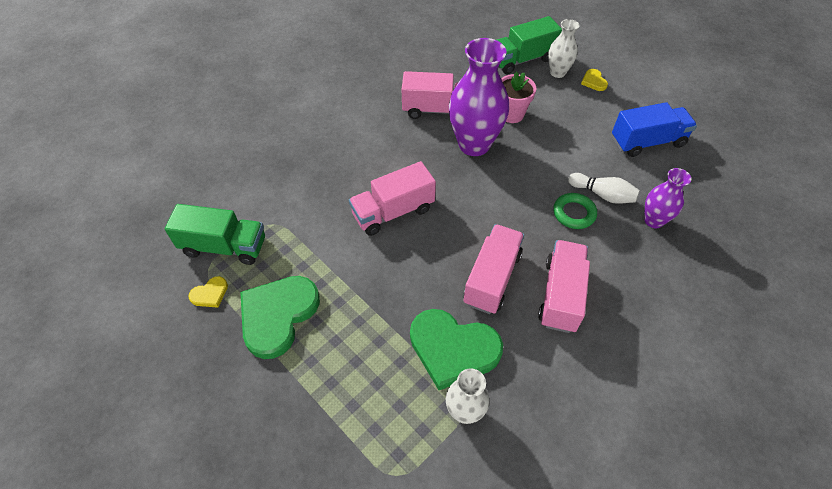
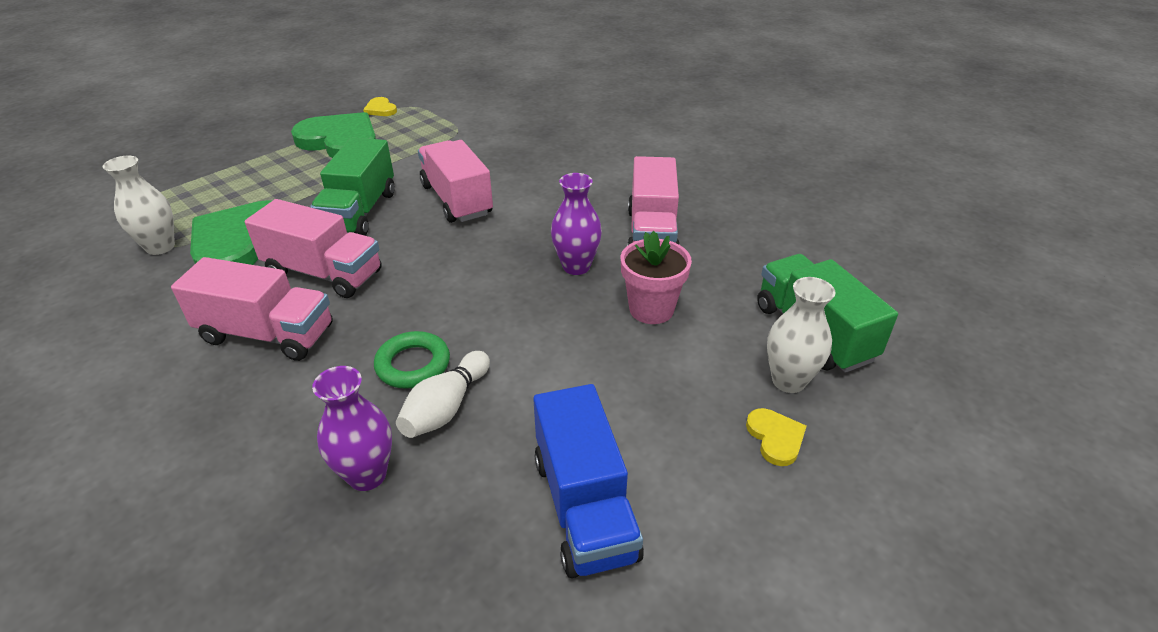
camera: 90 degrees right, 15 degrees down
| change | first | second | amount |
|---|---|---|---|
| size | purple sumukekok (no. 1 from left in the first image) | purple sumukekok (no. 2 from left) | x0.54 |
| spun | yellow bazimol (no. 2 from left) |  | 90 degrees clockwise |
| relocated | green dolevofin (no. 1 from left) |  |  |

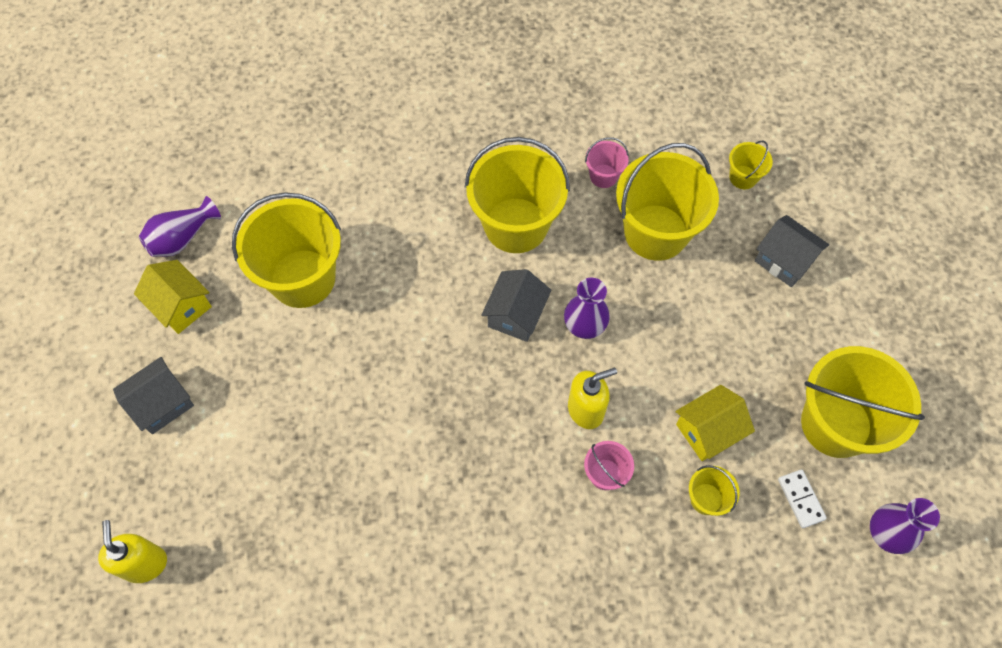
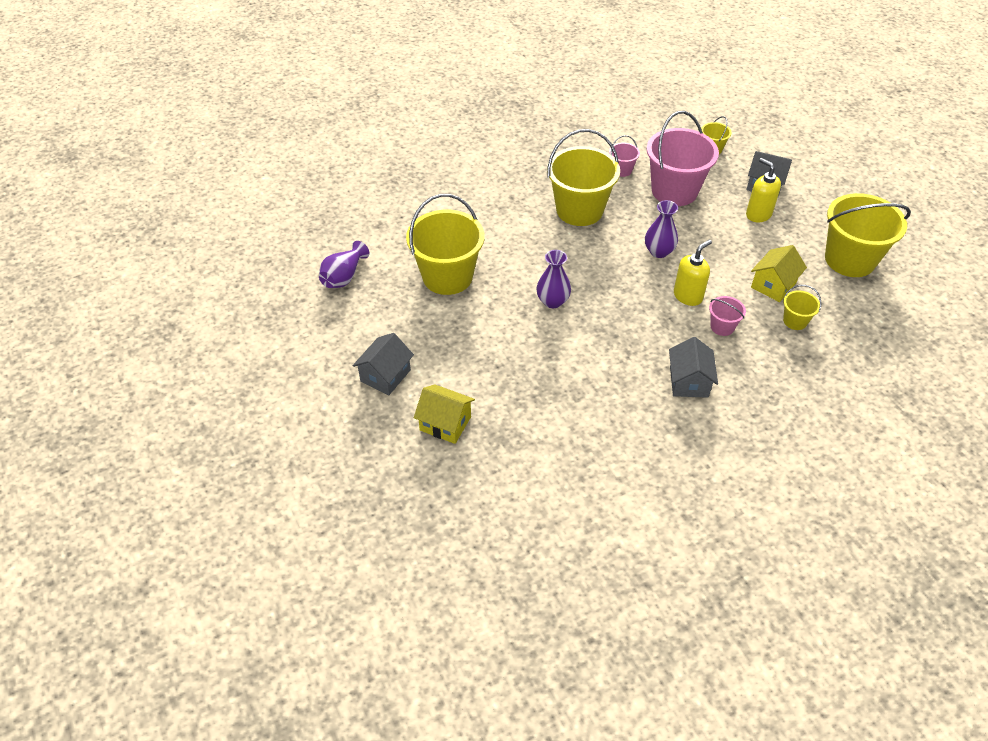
camera: 20 degrees left, 15 degrees down
| change | first | second | amount |
|---|---|---|---|
| colour | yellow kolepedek (no. 3 from left) | pink kolepedek (no. 2 from left) |  |
| relocated | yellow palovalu (no. 1 from left) |  |  |
| relocated | grey palovalu (no. 2 from left) |  |  |
| missing | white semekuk |  |  |
| relocated | purple sumukekok (no. 3 from left in the first image) | purple sumukekok (no. 2 from left) |  |
| relocated | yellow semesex (no. 1 from left in the first image) | yellow semesex (no. 2 from left) |  |

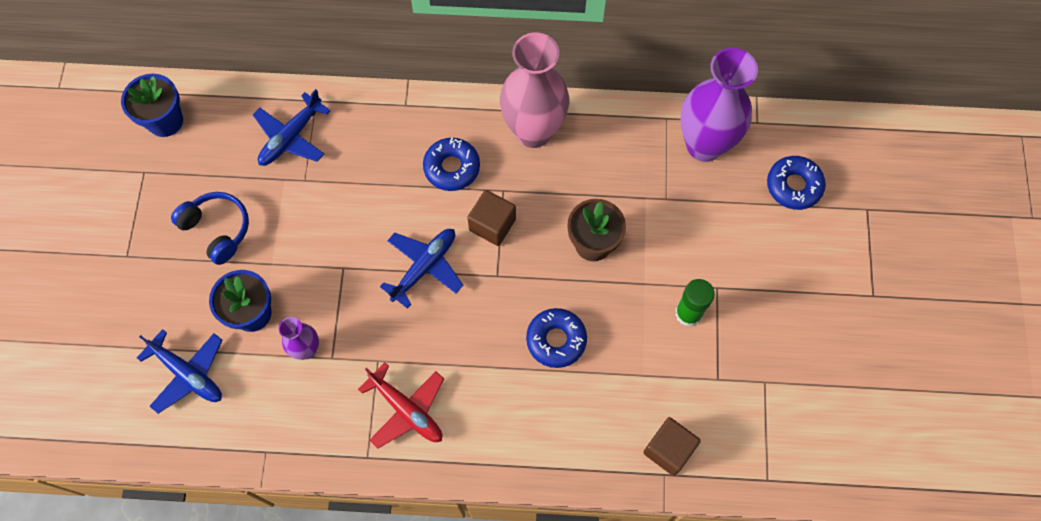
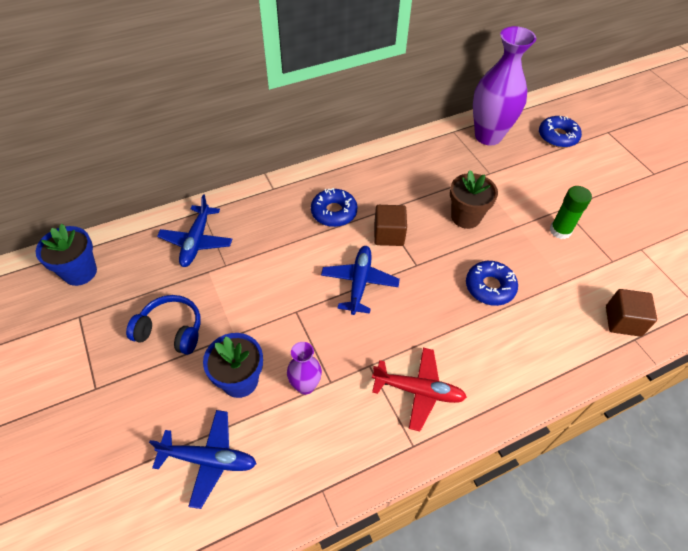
camera: 30 degrees left, 15 degrees down
| change | first | second | amount |
|---|---|---|---|
| missing | pink sumukekok |  |  |

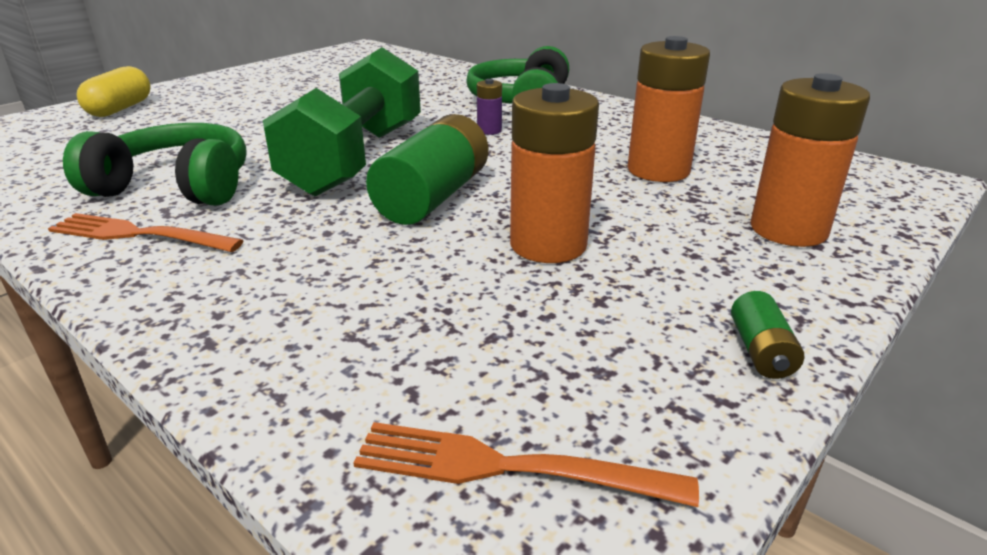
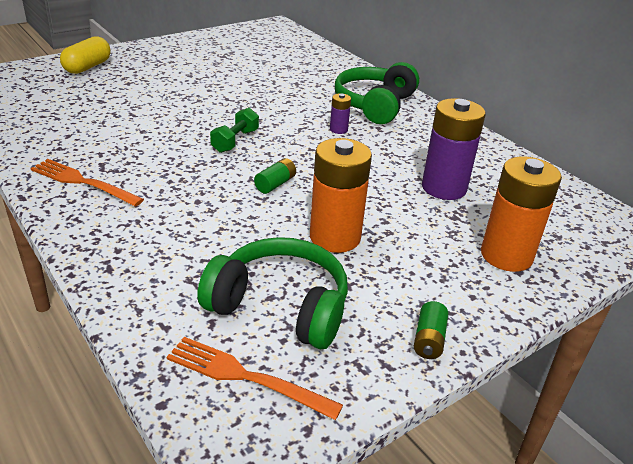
camera: 10 degrees right, 5 degrees up
| change | first | second | amount |
|---|---|---|---|
| colour | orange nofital (no. 2 from left) | purple nofital (no. 2 from left) |  |
| size | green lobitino |  | x0.41 |
| size | green nofital (no. 1 from left) |  | x0.46 |
| relocated | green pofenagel (no. 1 from left) |  |  |

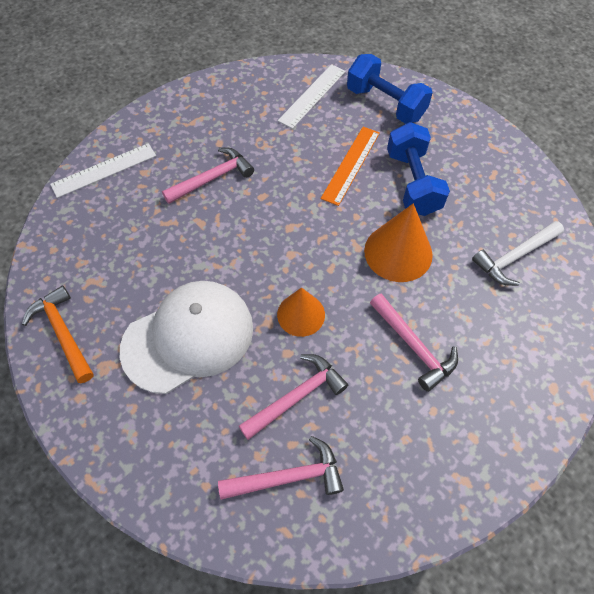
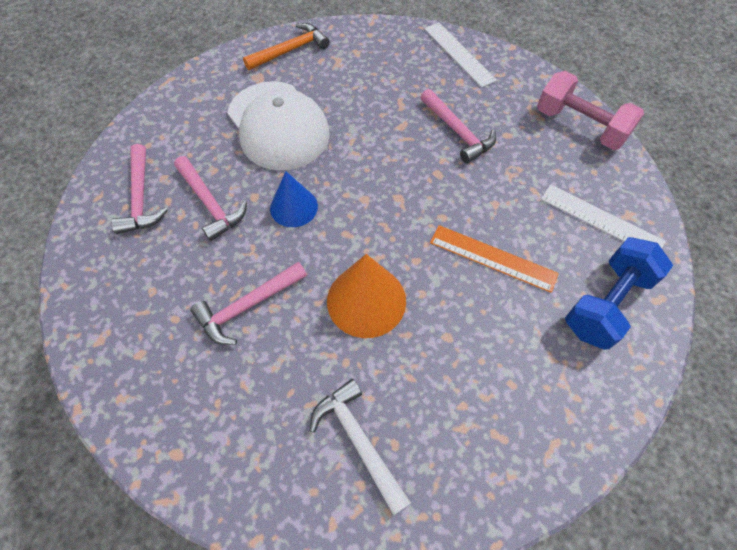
camera: 90 degrees right, 0 degrees up
| change | first | second | amount |
|---|---|---|---|
| missing | blue lobitino (no. 2 from left) |  |  |
| colour | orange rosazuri (no. 1 from left) | blue rosazuri |  |
| appeared |  | pink lobitino |  |

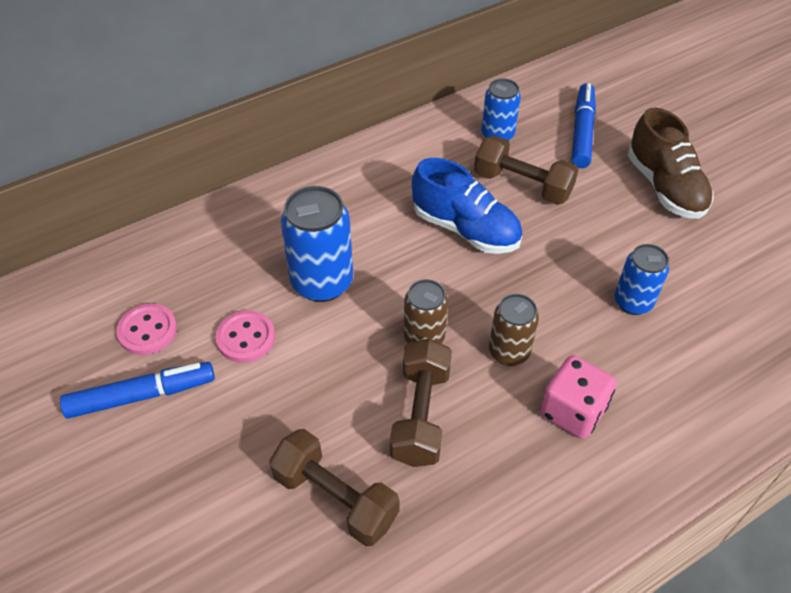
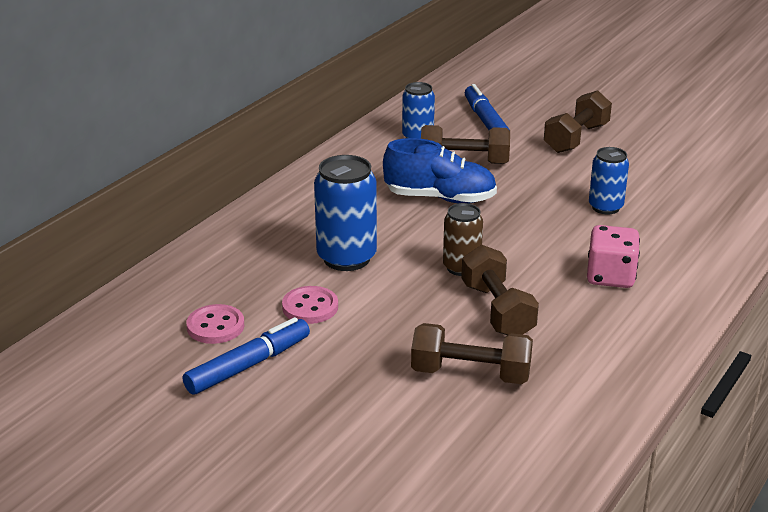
camera: 25 degrees left, 20 degrees down
| change | first | second | amount |
|---|---|---|---|
| exchanged | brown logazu | brown lobitino (no. 4 from left) |  |
| missing | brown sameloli (no. 2 from left) |  |  |

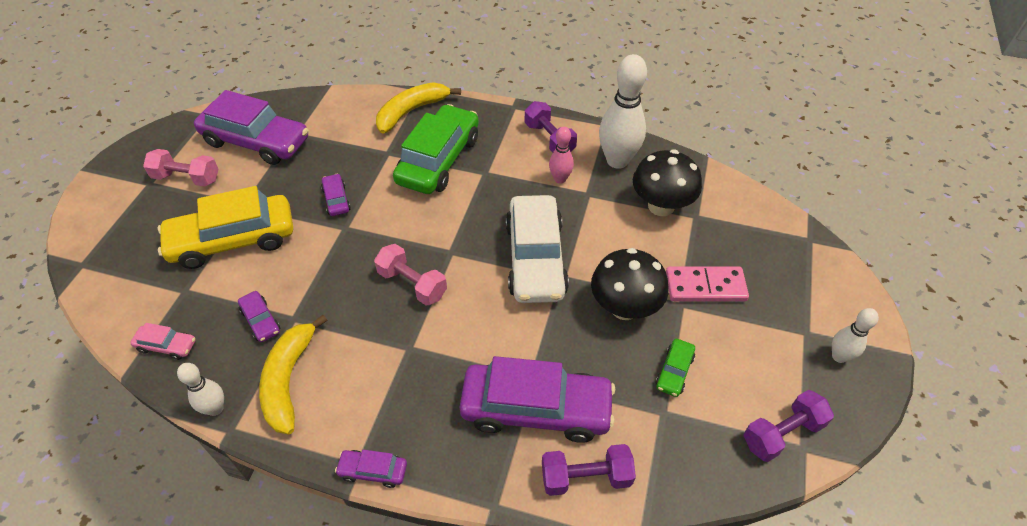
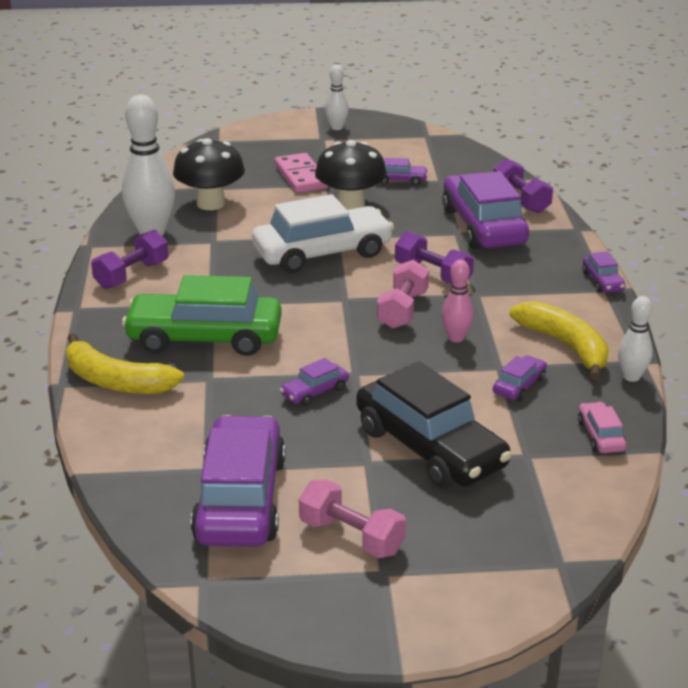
camera: 110 degrees left, 20 degrees down
| change | first | second | amount |
|---|---|---|---|
| relocated | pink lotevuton |  |  |
| spun | pink lobitino (no. 1 from left) |  | 45 degrees counterclockwise |
| colour | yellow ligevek | black ligevek |  |
| spun | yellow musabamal (no. 1 from left in the first image) | yellow musabamal (no. 2 from left) | 105 degrees counterclockwise |
| colour | green ligevek (no. 2 from left) | purple ligevek (no. 3 from left) |  |
| relocated | purple lobitino (no. 3 from left in the first image) | purple lobitino (no. 2 from left) |  |

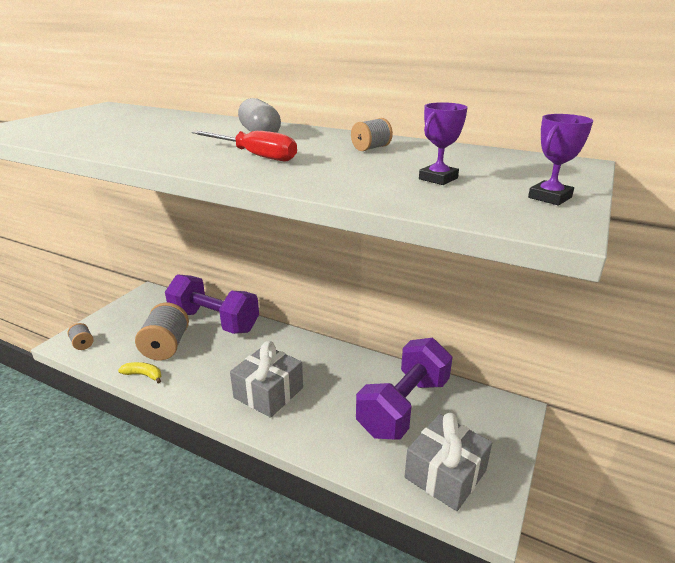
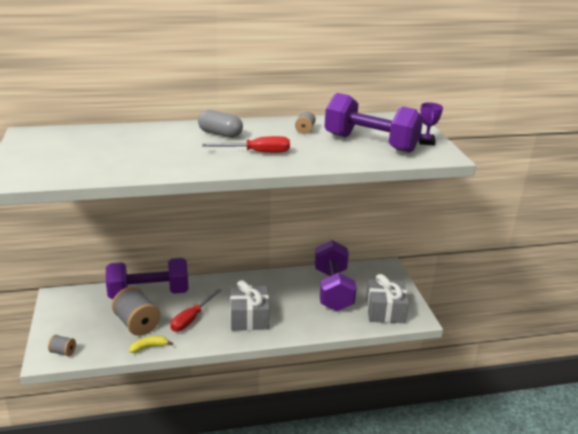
camera: 40 degrees left, 0 degrees up
| change | first | second | amount |
|---|---|---|---|
| exchanged | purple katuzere (no. 1 from left) | purple lobitino (no. 3 from left) |  |
| appeared |  | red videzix (no. 1 from left) |  |

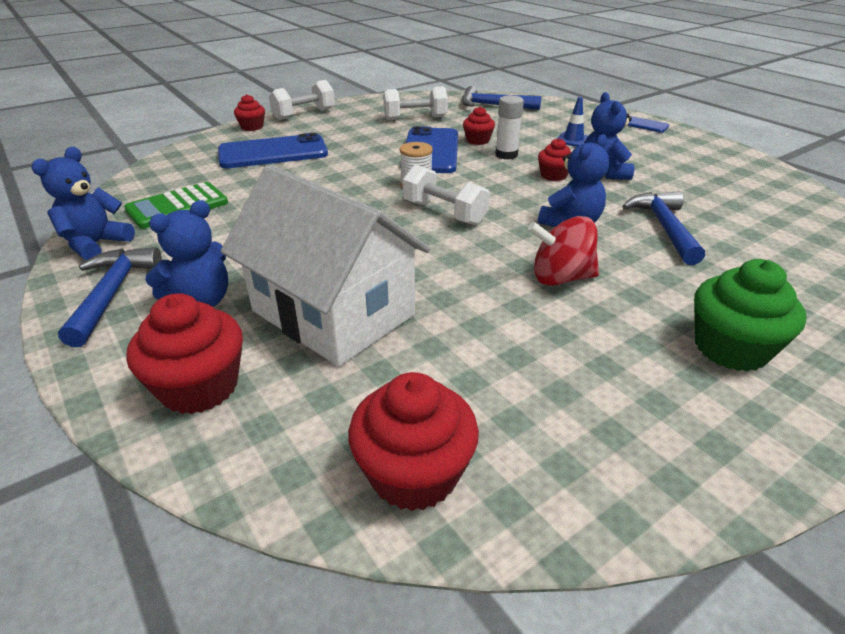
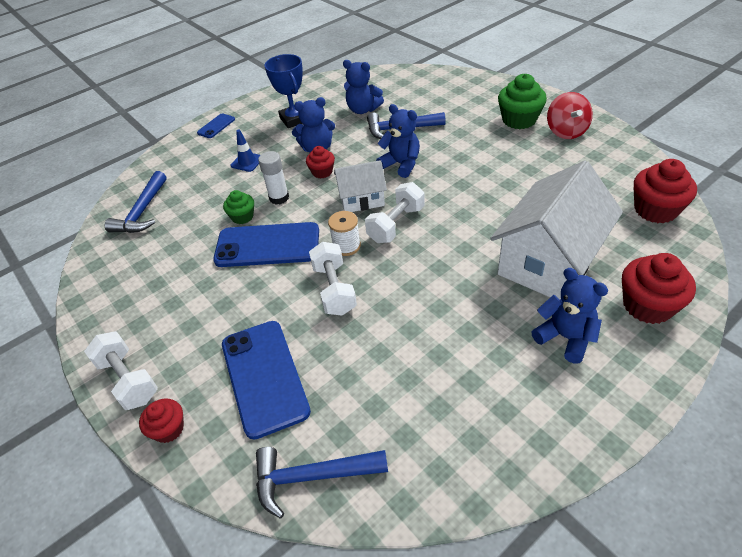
camera: 90 degrees left, 10 degrees up
| change | first | second | amount |
|---|---|---|---|
| relocated | white lobitino (no. 2 from left) |  |  |
| colour | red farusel (no. 4 from left) | green farusel (no. 1 from left) |  |
| relocated | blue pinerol (no. 1 from left in the first image) | blue pinerol (no. 2 from left) |  |
| missing | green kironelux |  |  |
| relocated | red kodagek |  |  |
| relocated | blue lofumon (no. 1 from left in the first image) | blue lofumon (no. 2 from left) |  |
| appeared |  | blue katuzere |  |
| appeared |  | white palovalu (no. 1 from left) |  |

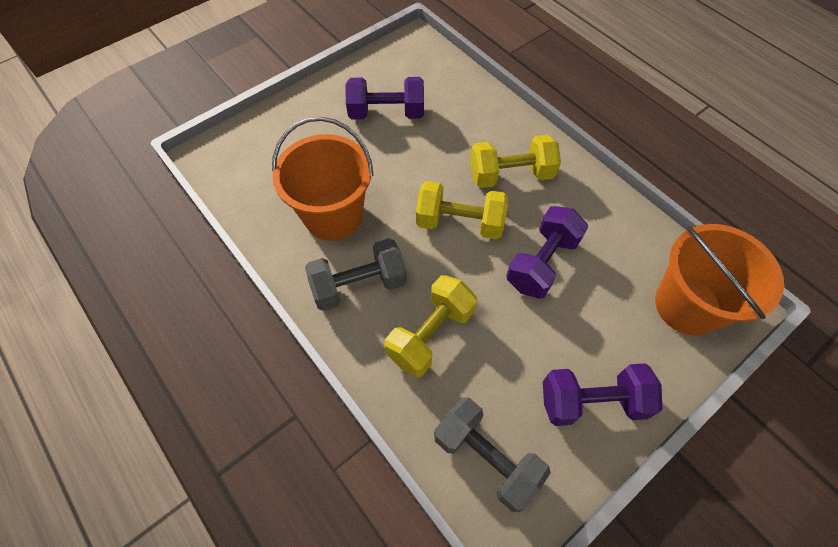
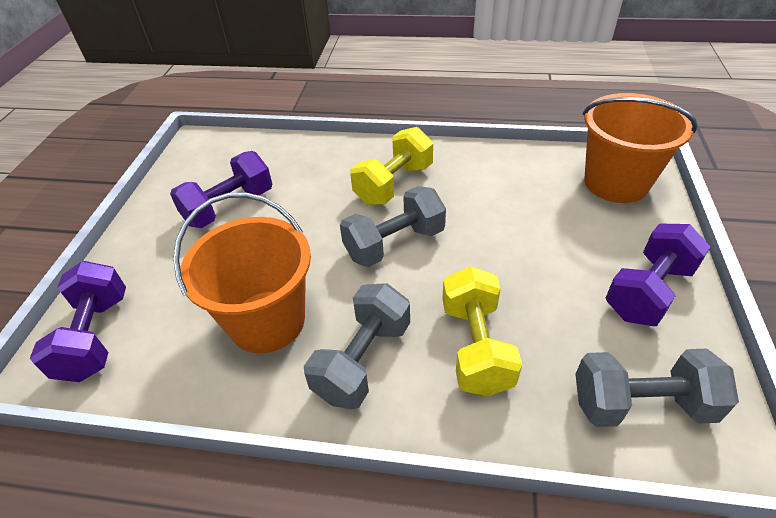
camera: 40 degrees left, 15 degrees down
| change | first | second | amount |
|---|---|---|---|
| colour | yellow lobitino (no. 2 from left) | grey lobitino (no. 2 from left) |  |
| relocated | purple lobitino (no. 2 from left in the first image) | purple lobitino (no. 1 from left) |  |

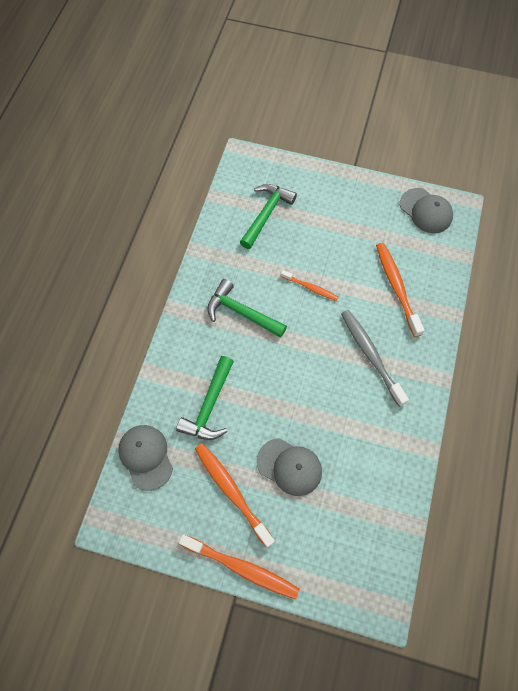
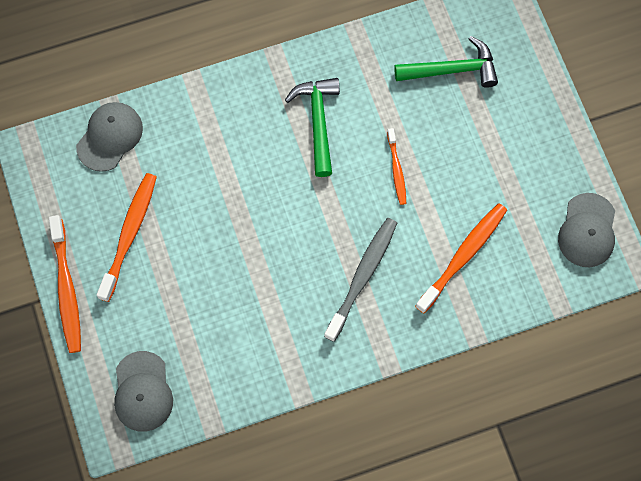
camera: 55 degrees right, 5 degrees up
| change | first | second | amount |
|---|---|---|---|
| missing | green lofumon (no. 1 from left) |  |  |
| relocated | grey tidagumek (no. 2 from left) |  |  |

